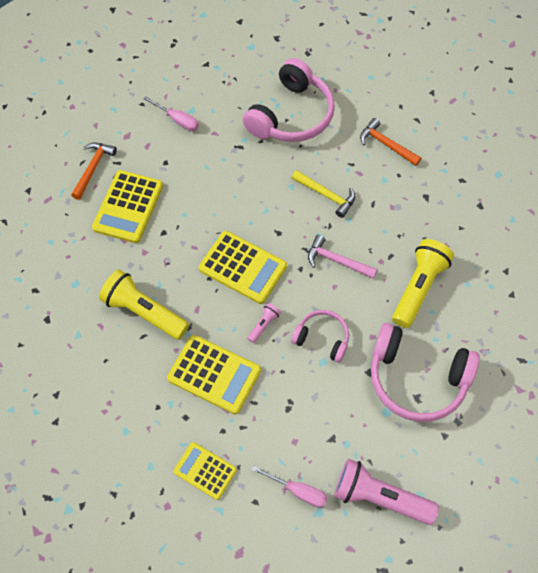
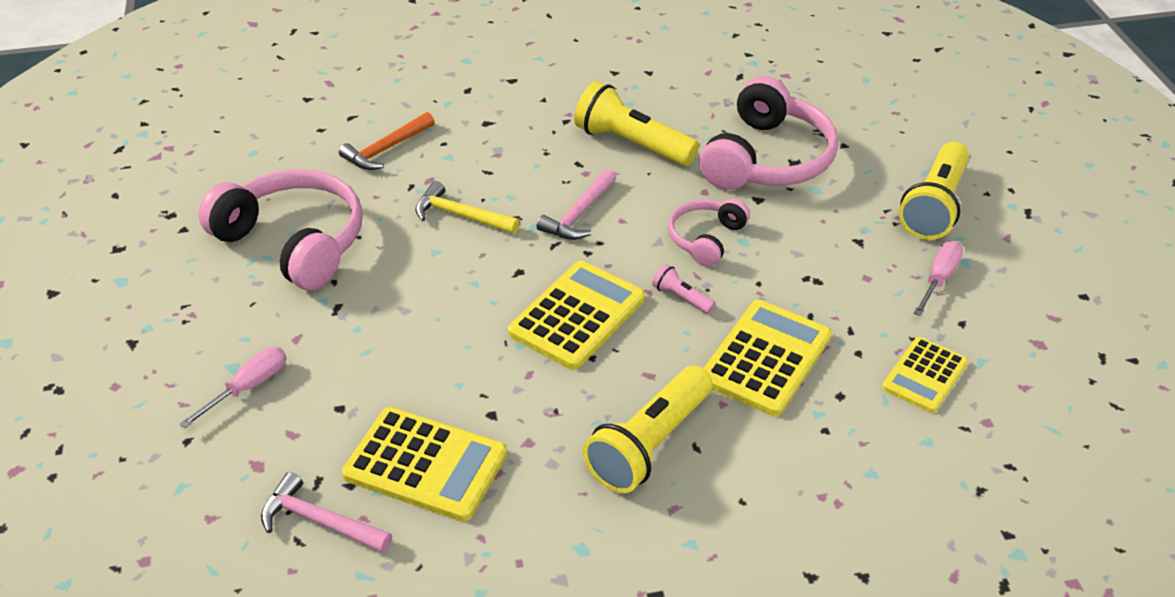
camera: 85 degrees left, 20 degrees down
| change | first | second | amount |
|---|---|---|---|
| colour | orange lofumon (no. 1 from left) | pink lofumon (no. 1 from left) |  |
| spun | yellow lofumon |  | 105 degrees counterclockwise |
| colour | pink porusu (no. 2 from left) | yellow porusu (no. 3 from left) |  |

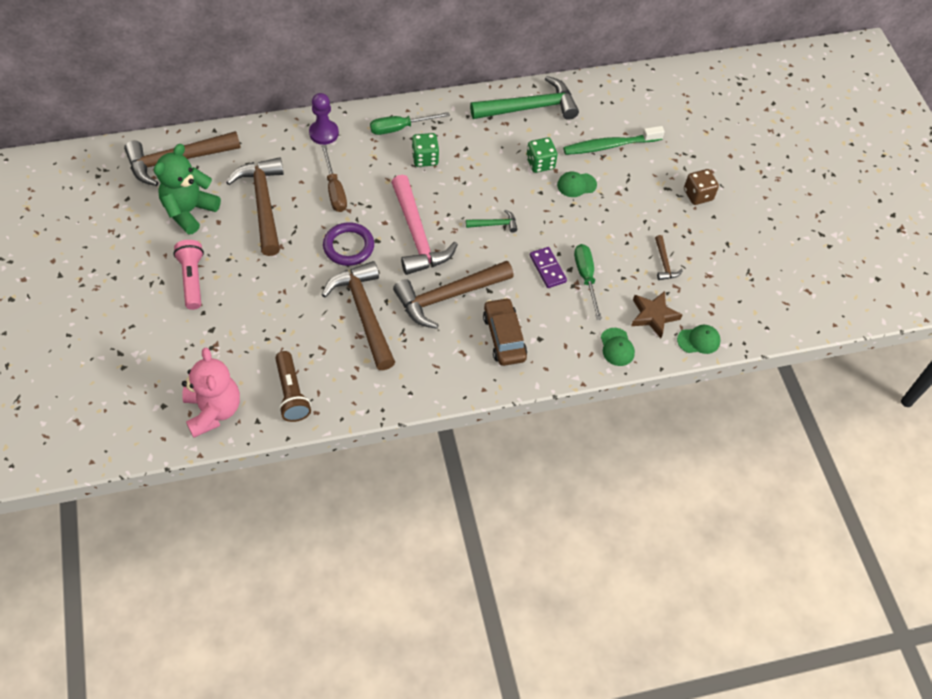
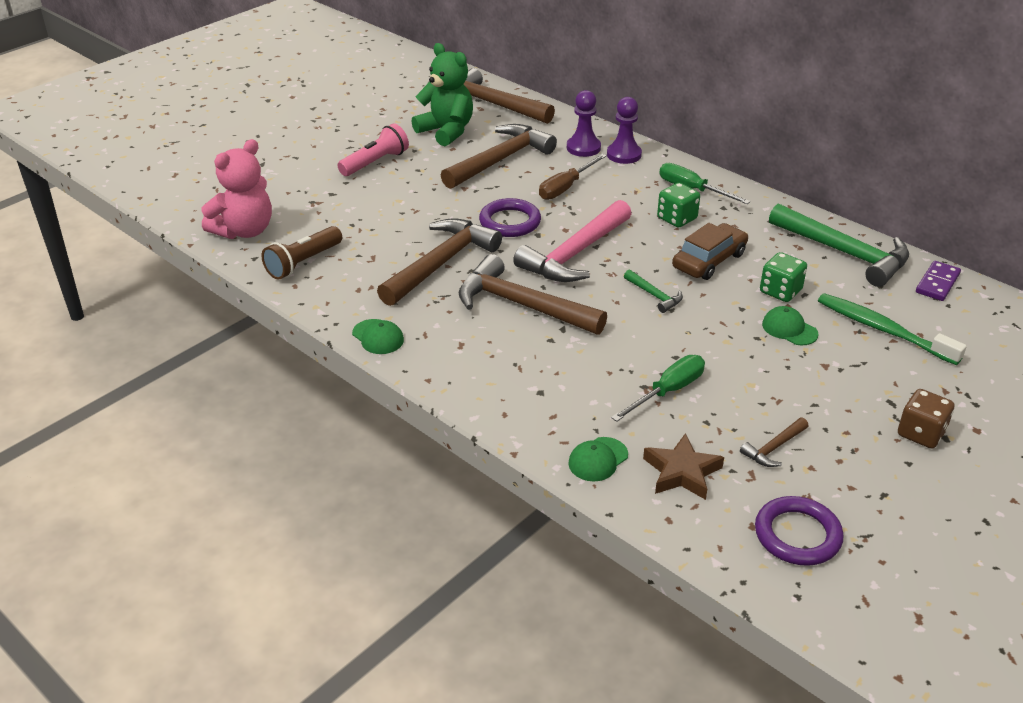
camera: 60 degrees right, 20 degrees down
| change | first | second | amount |
|---|---|---|---|
| spun | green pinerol |  | 45 degrees clockwise |
| relocated | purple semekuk |  |  |
| relocated | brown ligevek |  |  |
| relocated | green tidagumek (no. 3 from left in the first image) | green tidagumek (no. 1 from left) |  |
| appeared |  | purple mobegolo (no. 1 from left) |  |
| appeared |  | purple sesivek (no. 2 from left) |  |

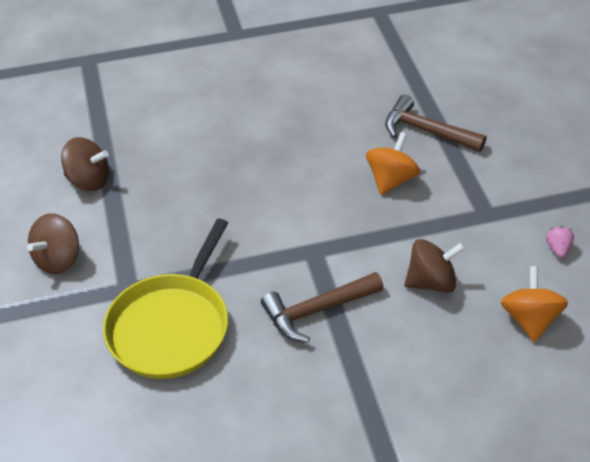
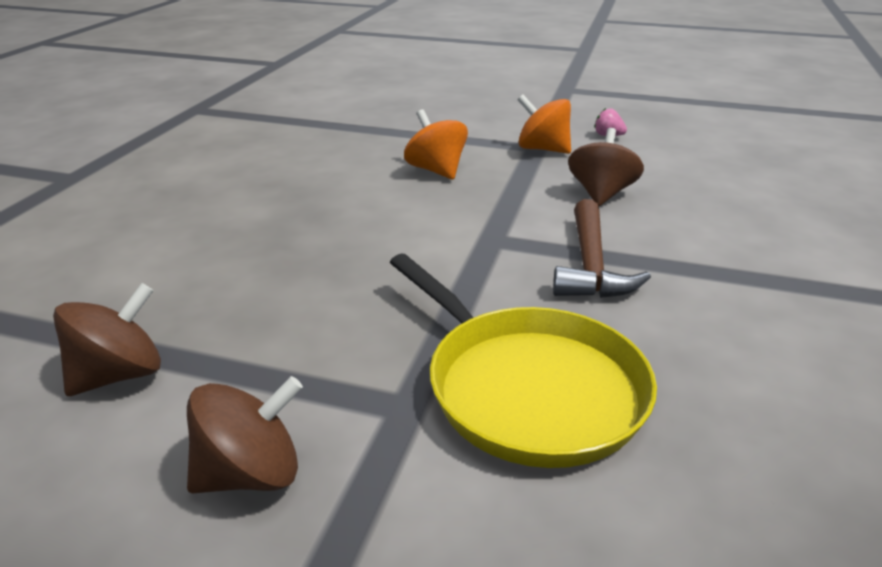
camera: 60 degrees left, 15 degrees down
| change | first | second | amount |
|---|---|---|---|
| missing | brown lofumon (no. 2 from left) |  |  |
| spun | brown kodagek (no. 1 from left in the first image) | brown kodagek (no. 2 from left) | 90 degrees counterclockwise |
| relocated | orange kodagek (no. 2 from left) |  |  |

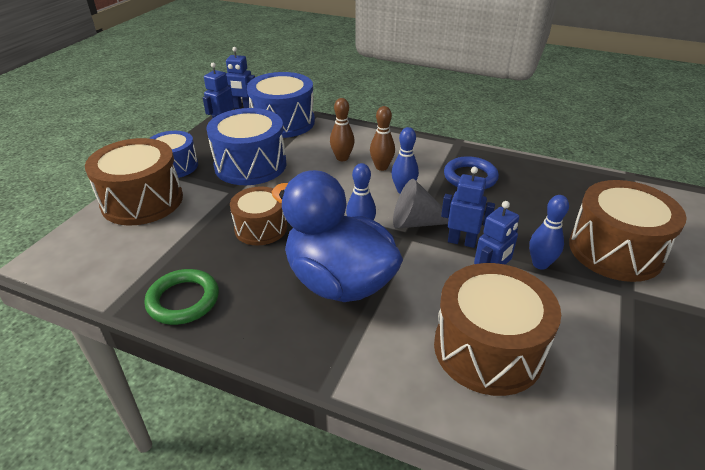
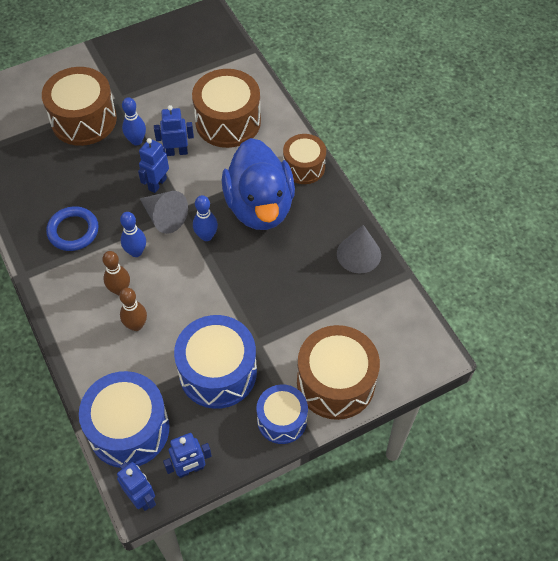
camera: 140 degrees left, 20 degrees up
| change | first | second | amount |
|---|---|---|---|
| spun | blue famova (no. 3 from left in the first image) | blue famova (no. 2 from left) | 60 degrees clockwise |
| relocated | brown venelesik (no. 2 from left in the first image) | brown venelesik (no. 3 from left) |  |
| exchanged | green sesivek | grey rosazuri (no. 2 from left) |  |

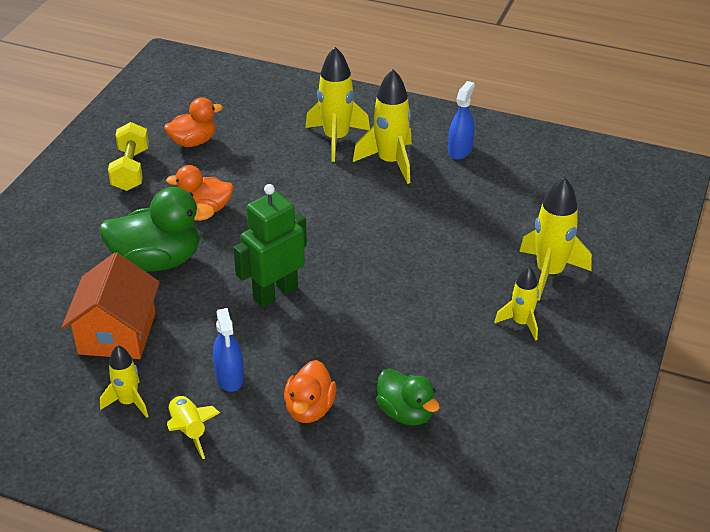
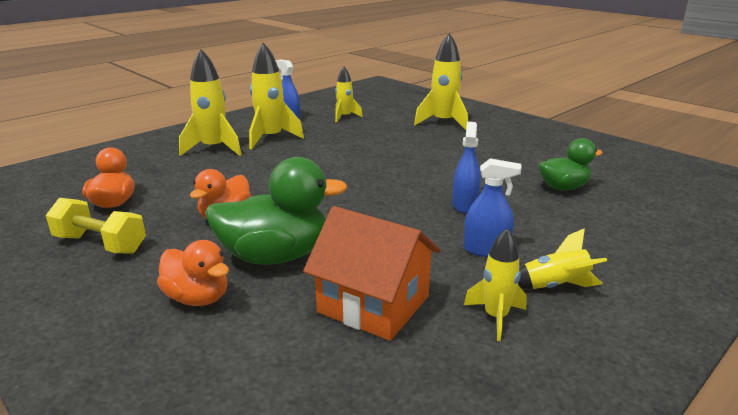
camera: 65 degrees left, 15 degrees down
| change | first | second | amount |
|---|---|---|---|
| missing | green famova |  |  |
| spun | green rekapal (no. 1 from left) |  | 60 degrees clockwise |
| relocated | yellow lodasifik (no. 5 from left in the first image) | yellow lodasifik (no. 3 from left) |  |
| relocated | orange rekapal (no. 3 from left in the first image) | orange rekapal (no. 2 from left) |  |
| appeared |  | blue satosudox (no. 2 from left) |  |

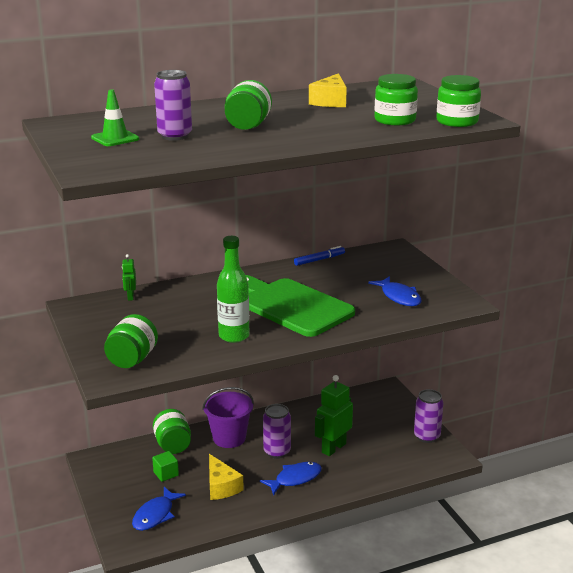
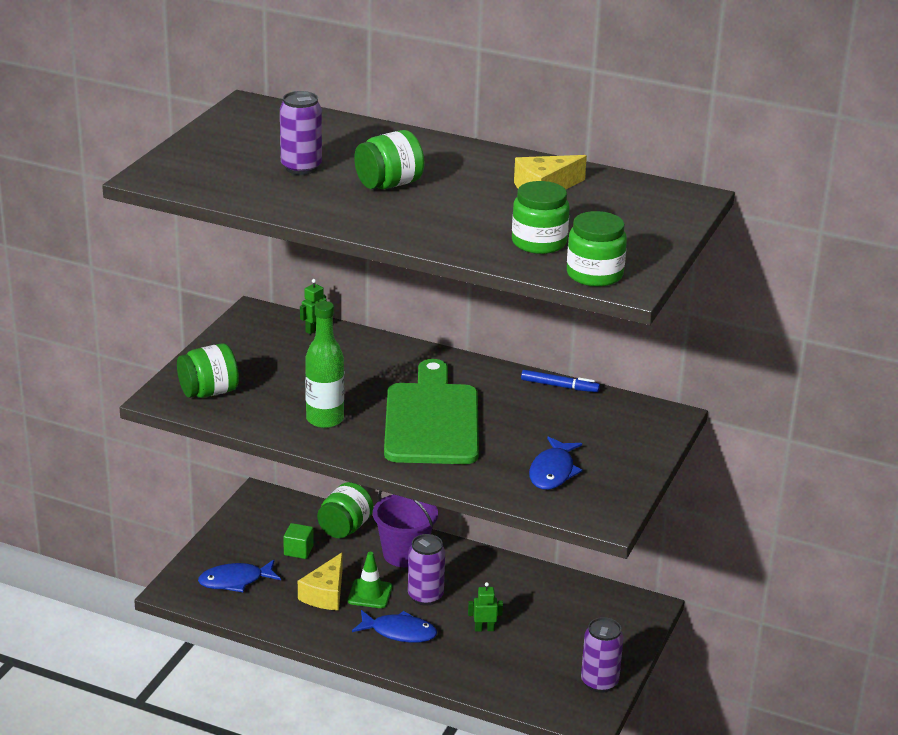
camera: 45 degrees right, 5 degrees up
| change | first | second | amount |
|---|---|---|---|
| relocated | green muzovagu |  |  |
| size | green famova (no. 2 from left) |  | x0.51 |

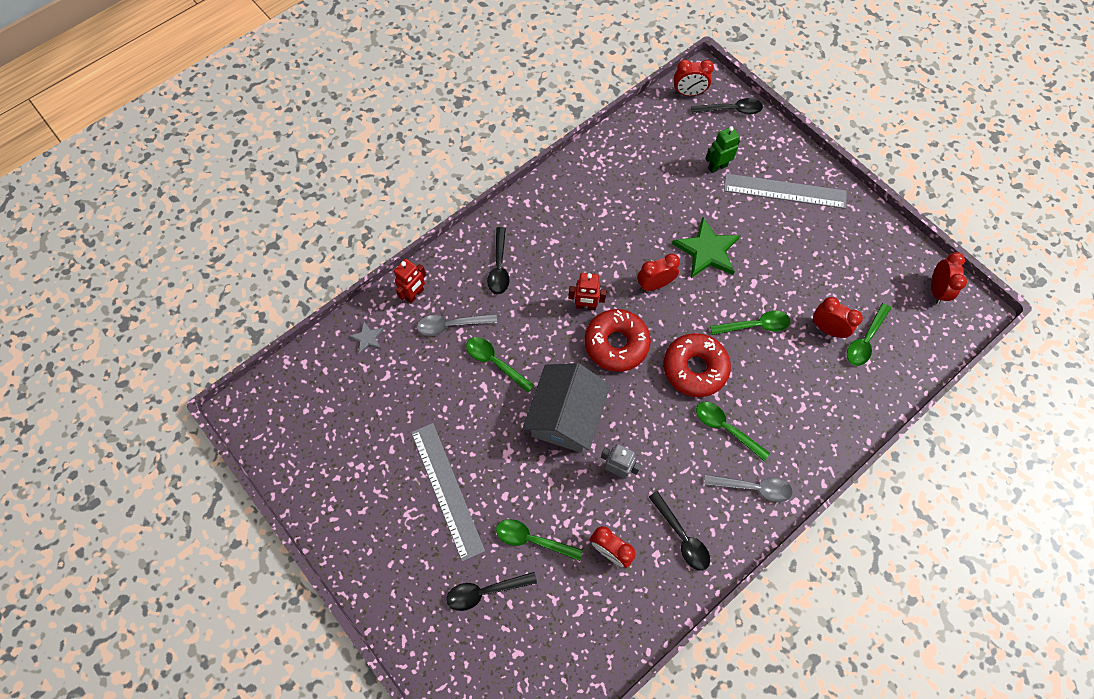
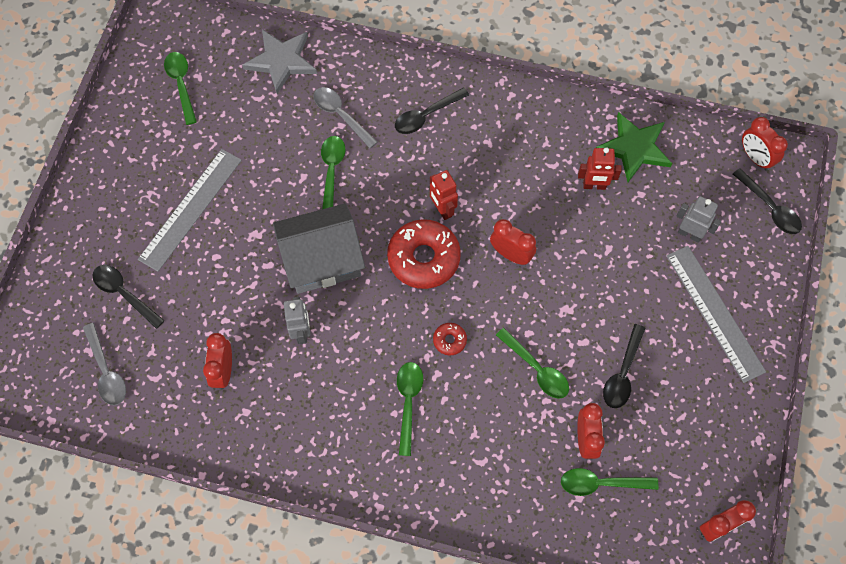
camera: 55 degrees right, 0 degrees up
| change | first | second | amount |
|---|---|---|---|
| colour | green famova | grey famova (no. 2 from left) |  |
| relocated | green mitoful |  |  |
| relocated | red famova (no. 1 from left in the first image) | red famova (no. 2 from left) |  |
| size | grey mitoful |  | x2.02 |
| size | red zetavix (no. 2 from left) |  | x0.45 |
| relocated | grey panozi (no. 2 from left in the first image) | grey panozi (no. 1 from left) |  |
| relocated | black panozi (no. 3 from left) |  |  |
| relocated | green panozi (no. 2 from left in the first image) | green panozi (no. 1 from left) |  |

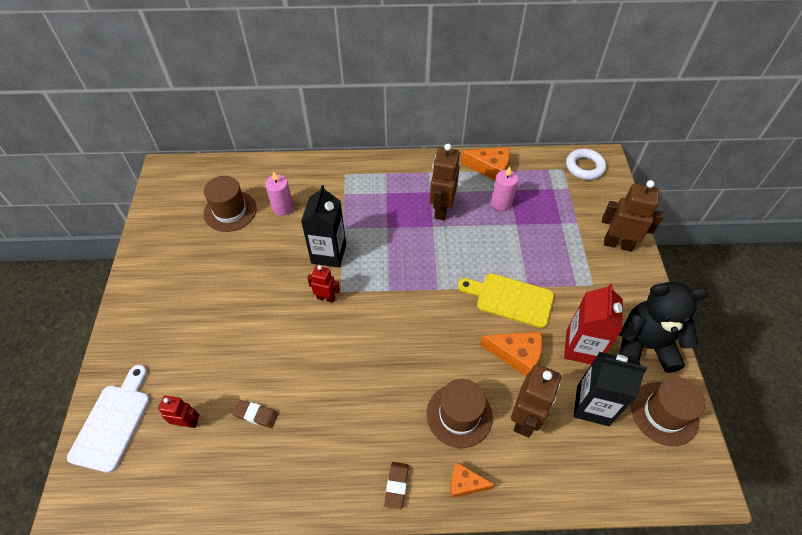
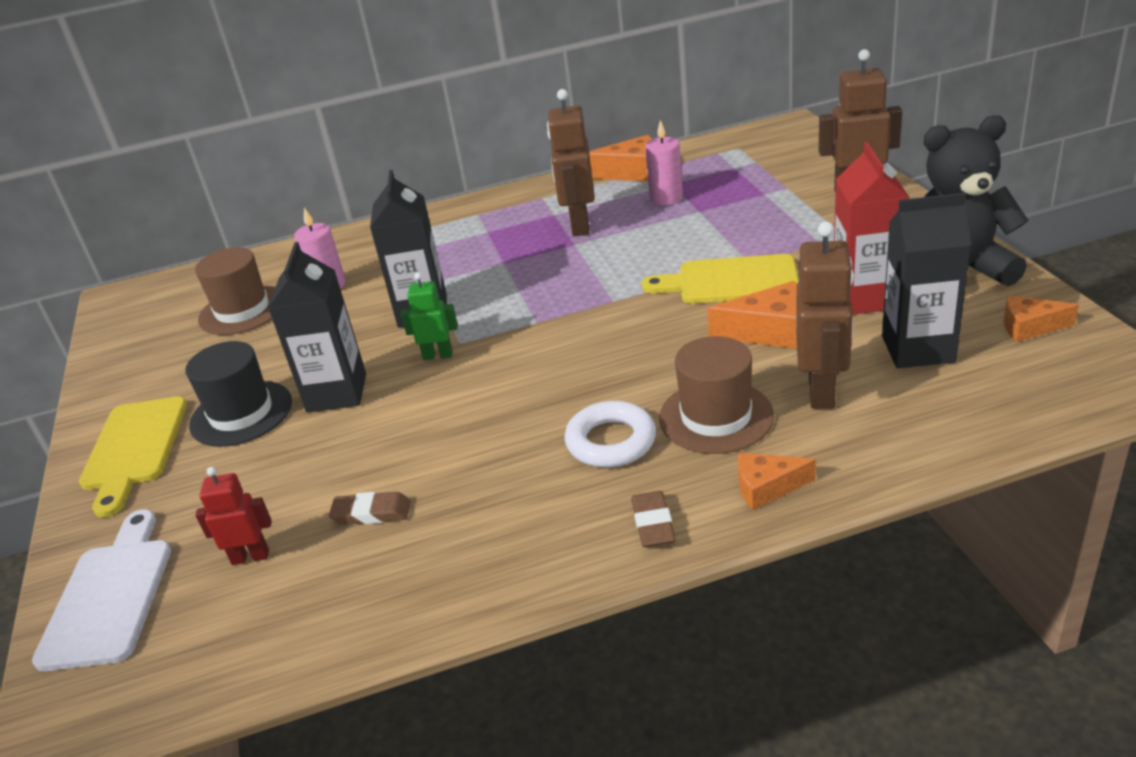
camera: 10 degrees left, 20 degrees down
| change | first | second | amount |
|---|---|---|---|
| relocated | white sesivek |  |  |
| colour | red famova (no. 2 from left) | green famova |  |
| exchanged | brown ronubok (no. 3 from left) | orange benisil (no. 4 from left) |  |
| appeared |  | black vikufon (no. 1 from left) |  |
| appeared |  | black ronubok |  |
| appeared |  | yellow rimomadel (no. 1 from left) |  |

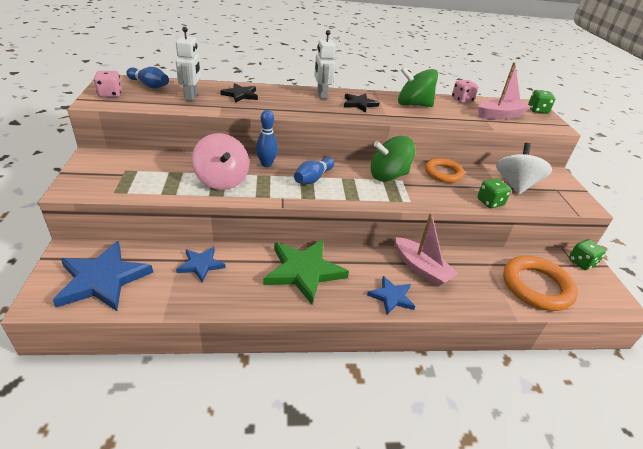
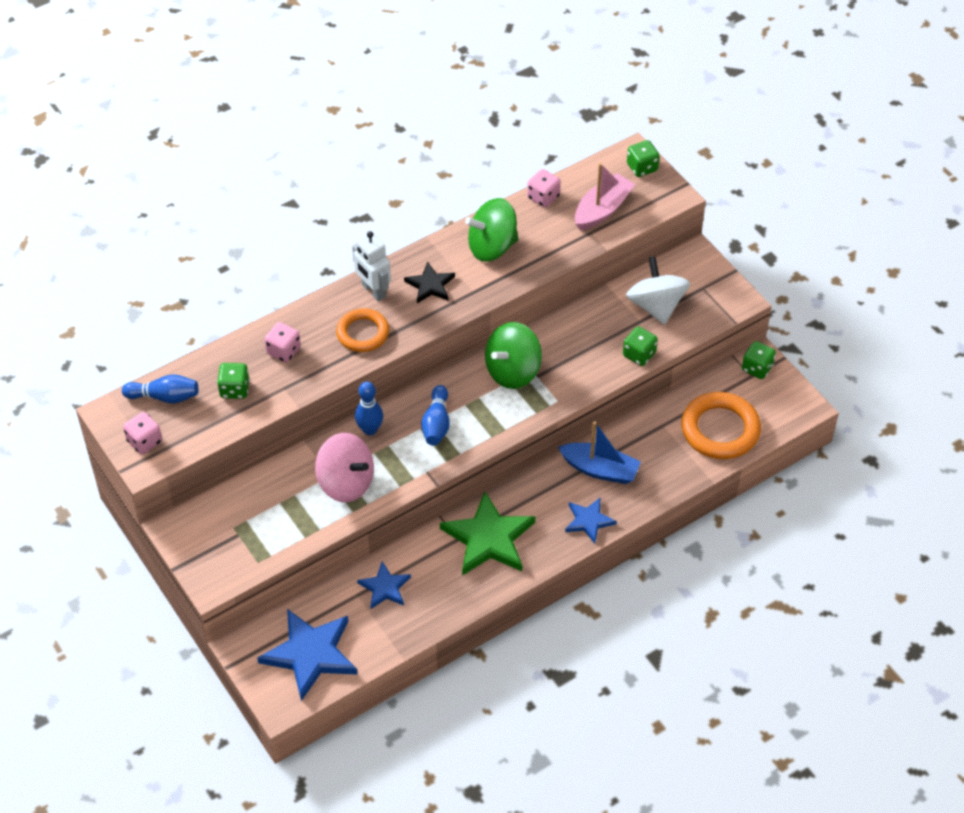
camera: 25 degrees left, 15 degrees up
| change | first | second | amount |
|---|---|---|---|
| exchanged | white famova (no. 1 from left) | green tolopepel (no. 1 from left) |  |
| exchanged | black mitoful (no. 1 from left) | pink tolopepel (no. 2 from left) |  |
| relocated | orange sesivek (no. 1 from left) |  |  |
| colour | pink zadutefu (no. 1 from left) | blue zadutefu |  |

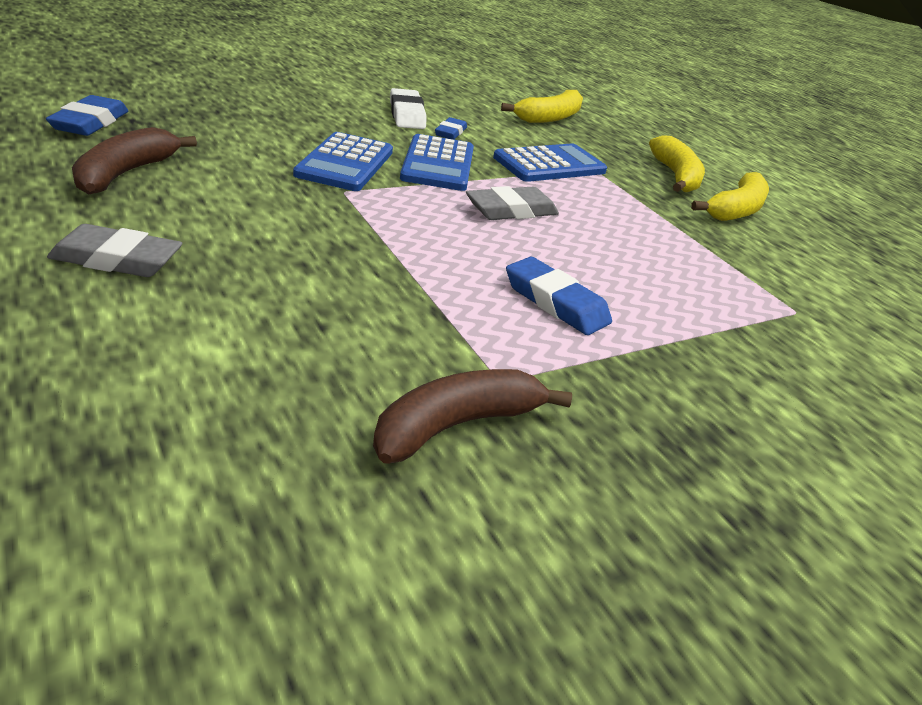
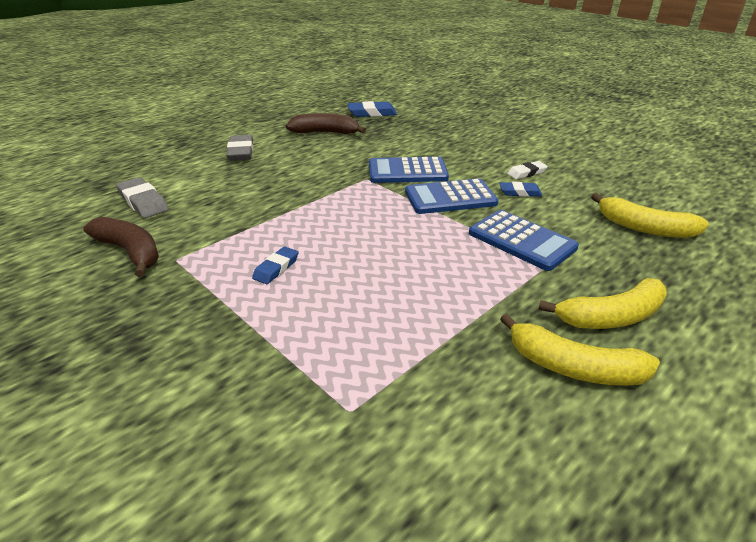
camera: 80 degrees right, 0 degrees up
| change | first | second | amount |
|---|---|---|---|
| size | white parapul |  | x0.64 |
| relocated | grey parapul (no. 2 from left in the first image) | grey parapul (no. 1 from left) |  |
| size | blue parapul (no. 3 from left in the first image) | blue parapul (no. 1 from left) | x0.64 |

